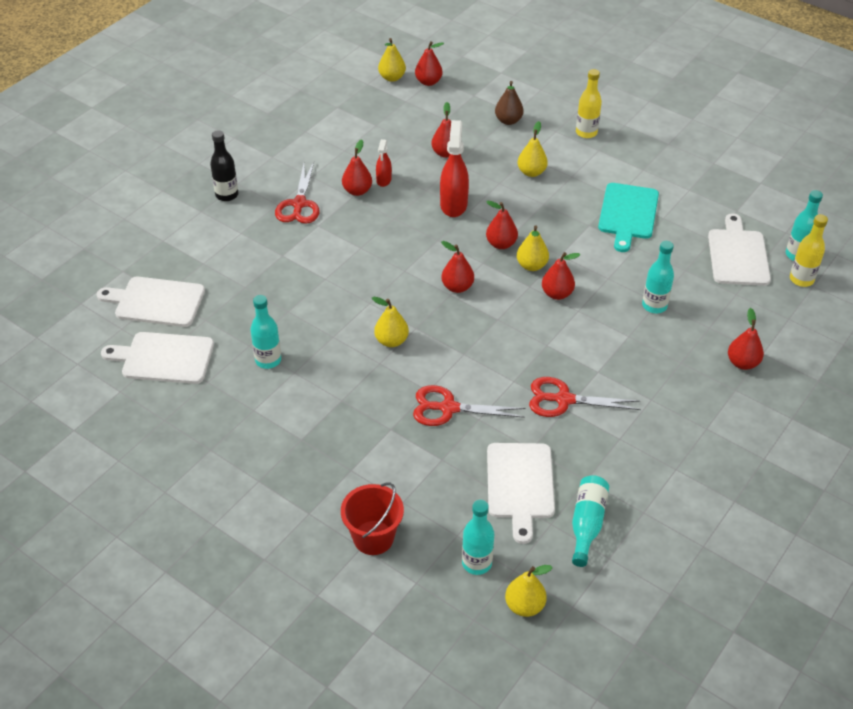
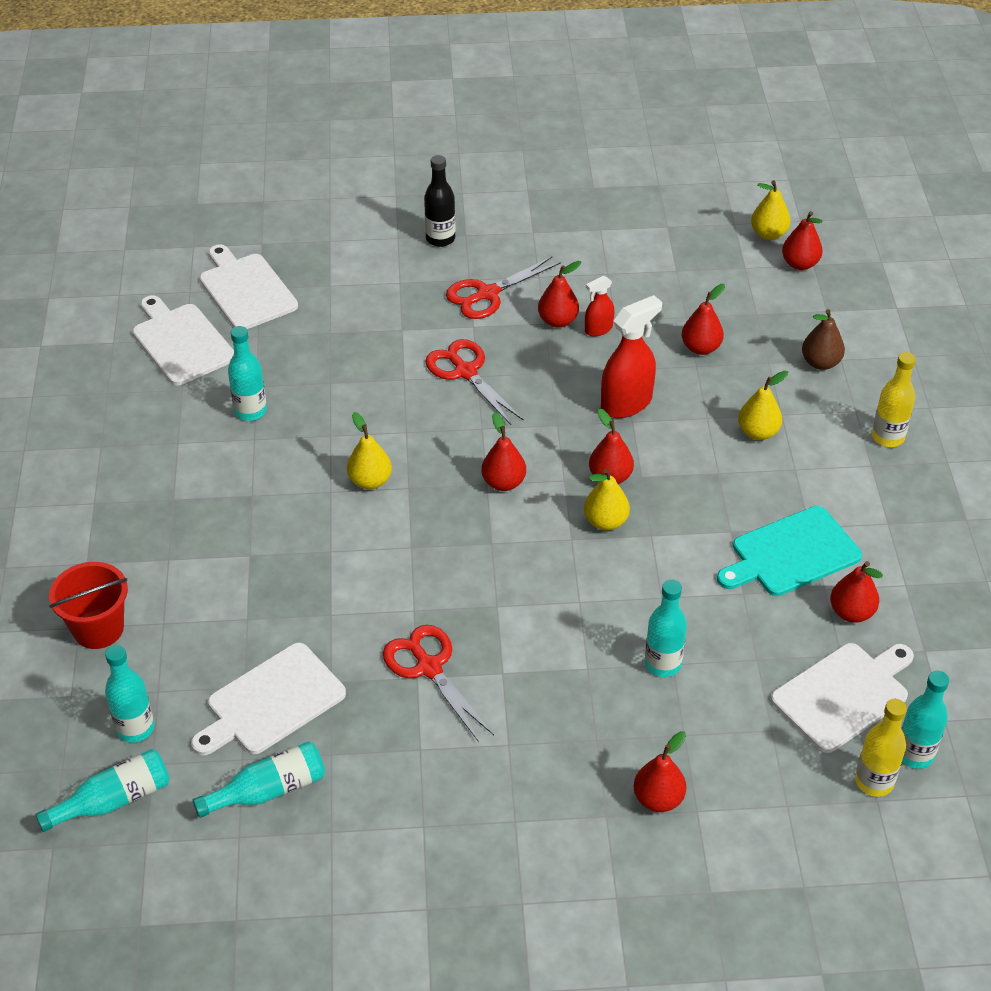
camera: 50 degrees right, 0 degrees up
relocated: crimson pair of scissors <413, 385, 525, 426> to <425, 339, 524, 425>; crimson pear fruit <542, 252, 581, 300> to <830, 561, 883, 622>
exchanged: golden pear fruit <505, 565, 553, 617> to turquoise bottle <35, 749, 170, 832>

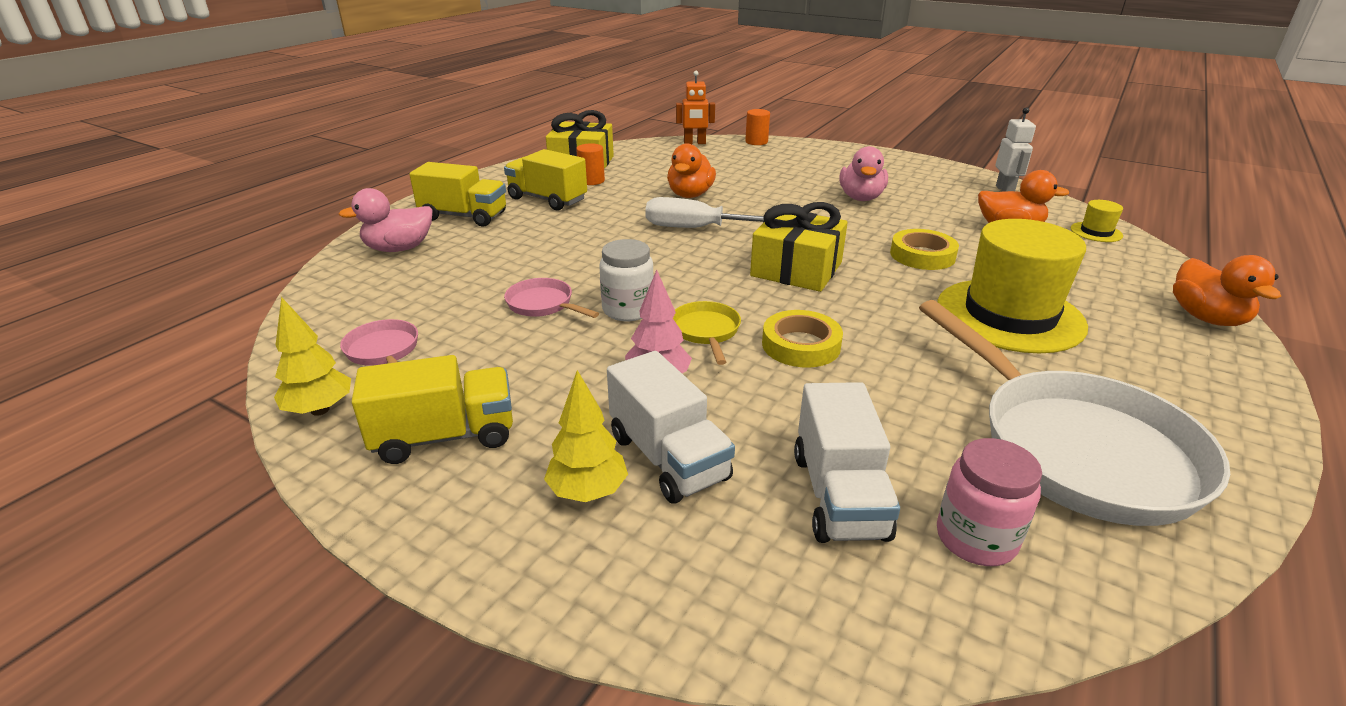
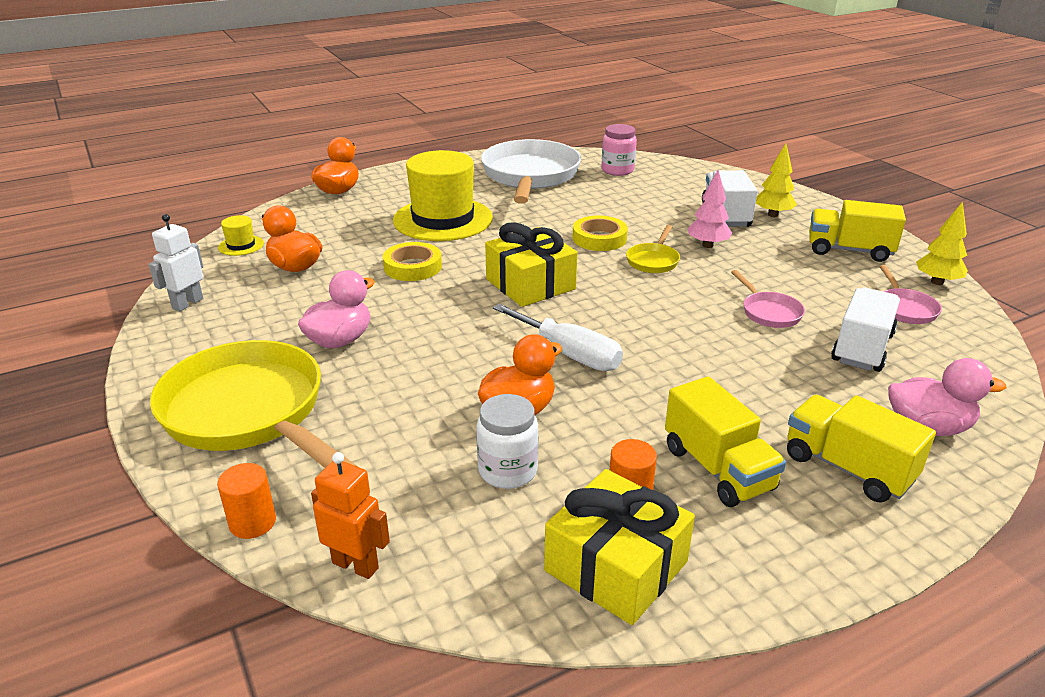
camera: 150 degrees left, 0 degrees up
appeared: golden frying pan <150, 340, 358, 468>
relocated: snow-white preserve jar <599, 239, 654, 321> to <476, 394, 539, 489>; snow-white truck <794, 382, 900, 543> to <831, 288, 900, 372>

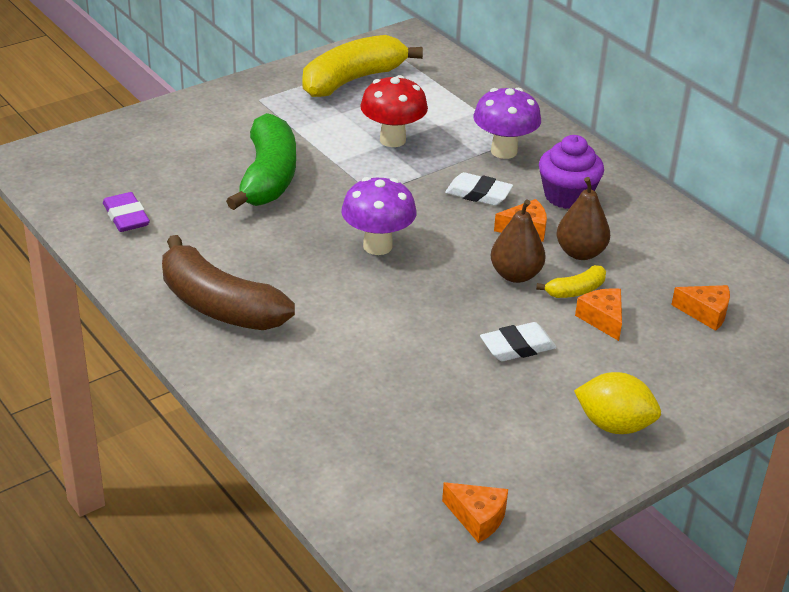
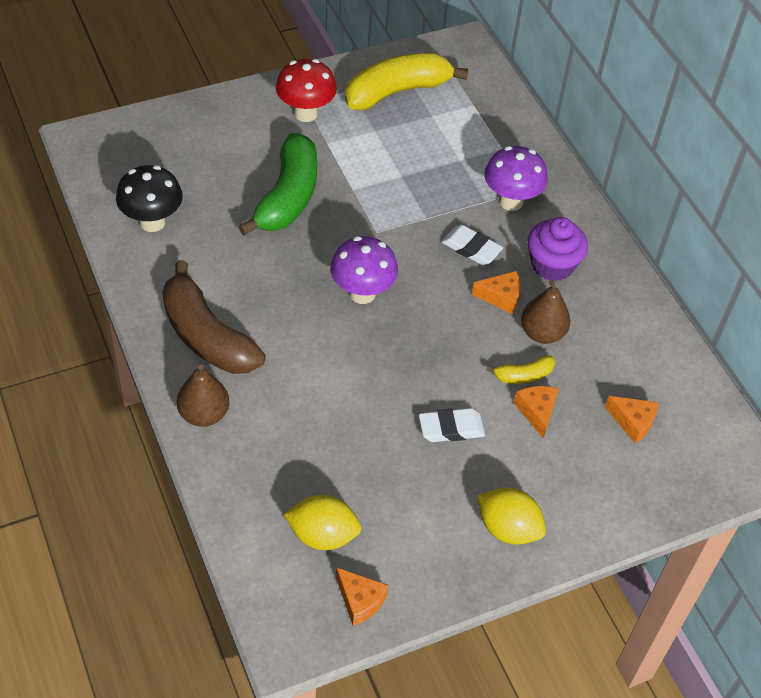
camera: 10 degrees right, 15 degrees up
appeared: golden toy lemon <283, 495, 361, 550>
relocated: crimson toadstool <360, 75, 428, 147> to <276, 59, 337, 122>; dark brown pear fruit <491, 200, 546, 283> to <177, 364, 229, 427>
exchanged: violet gum eraser <103, 192, 150, 232> to ebony toadstool <116, 165, 183, 232>

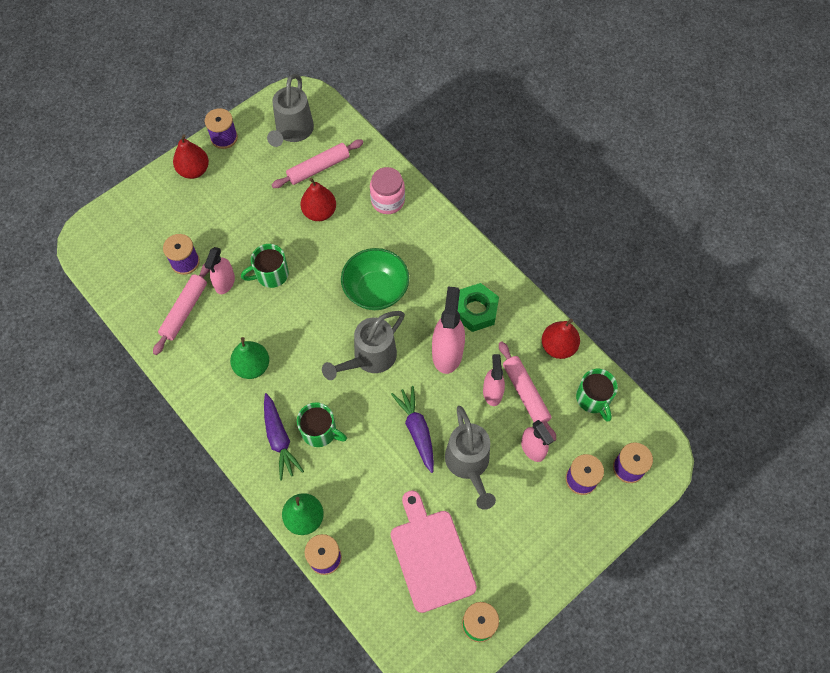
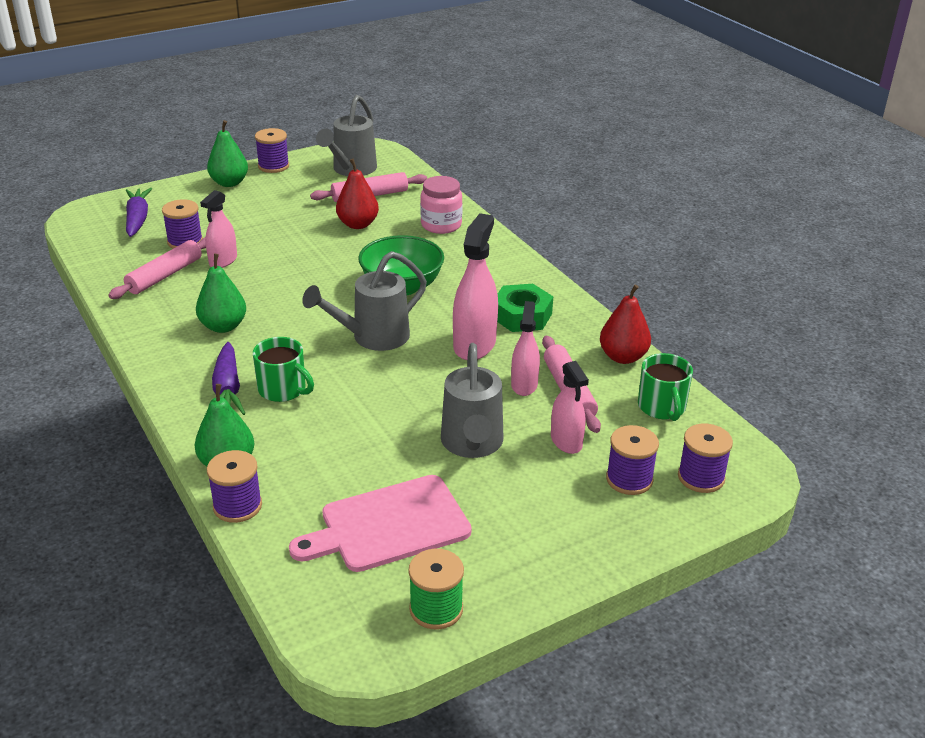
camera: 10 degrees right, 30 degrees down
missing: leaf-green coffee mug <241, 244, 289, 288>
relocated: violet carrot <391, 386, 434, 473> to <126, 188, 152, 237>
colour: crimson pear fruit <173, 134, 209, 179> to leaf-green pear fruit <207, 120, 248, 187>
spun: pink bread board <391, 490, 477, 613> = <289, 475, 472, 572> 105 degrees counterclockwise

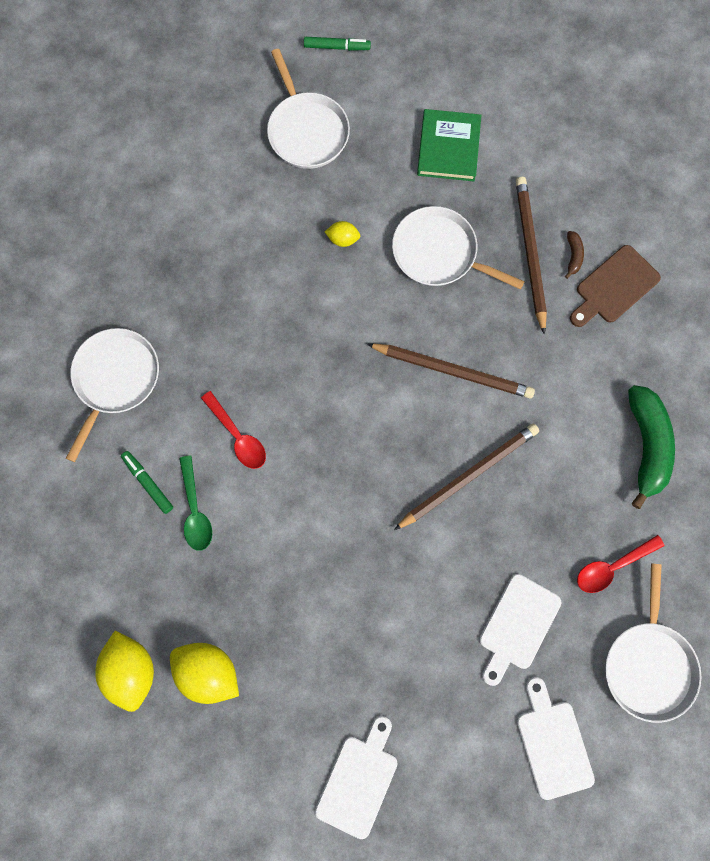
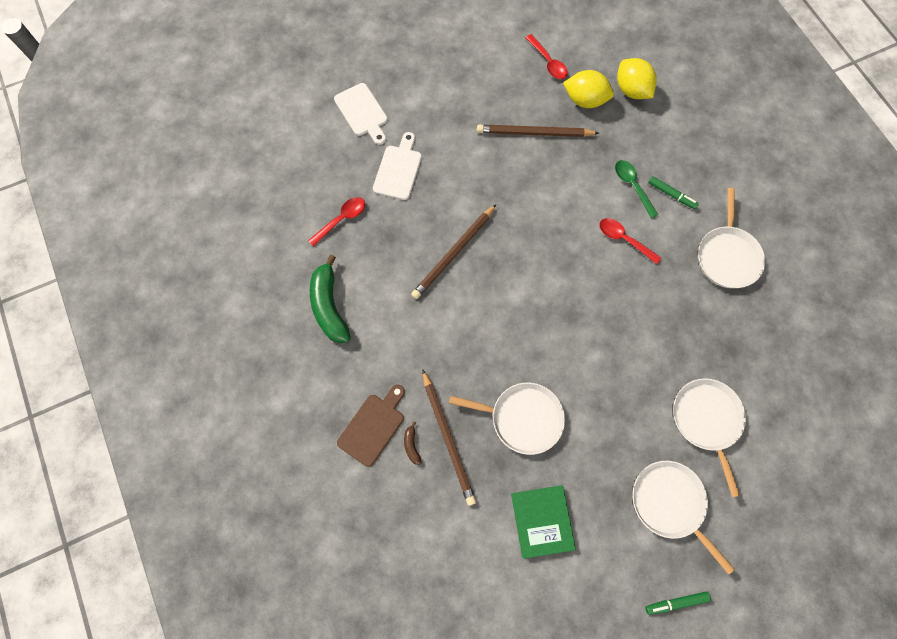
camera: 165 degrees right, 5 degrees down
missing: snow-white bread board <315, 716, 398, 839>; golden toy lemon <325, 221, 360, 247>
appeared: crimson spoon <525, 34, 568, 79>
relocated: dark brown pencil <367, 343, 535, 399> to <477, 125, 599, 137>; snow-white frying pan <605, 563, 701, 723> to <673, 378, 746, 497>

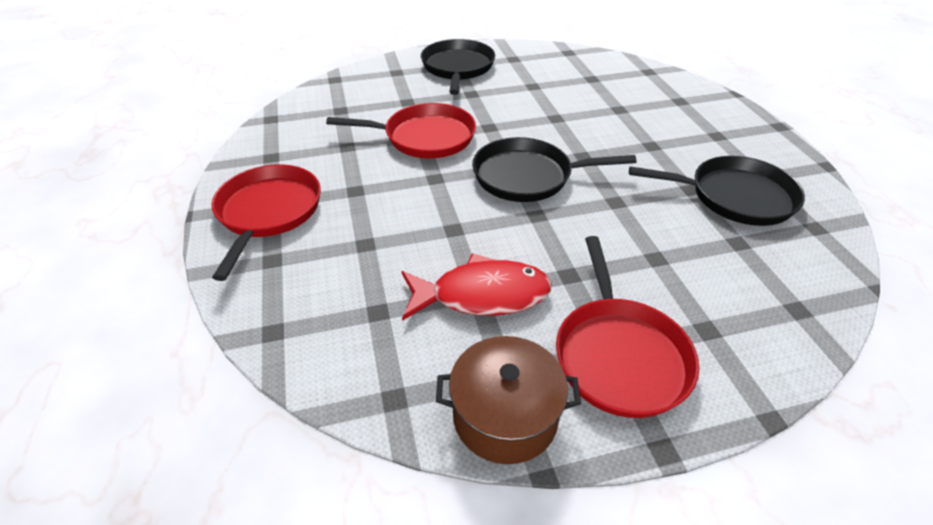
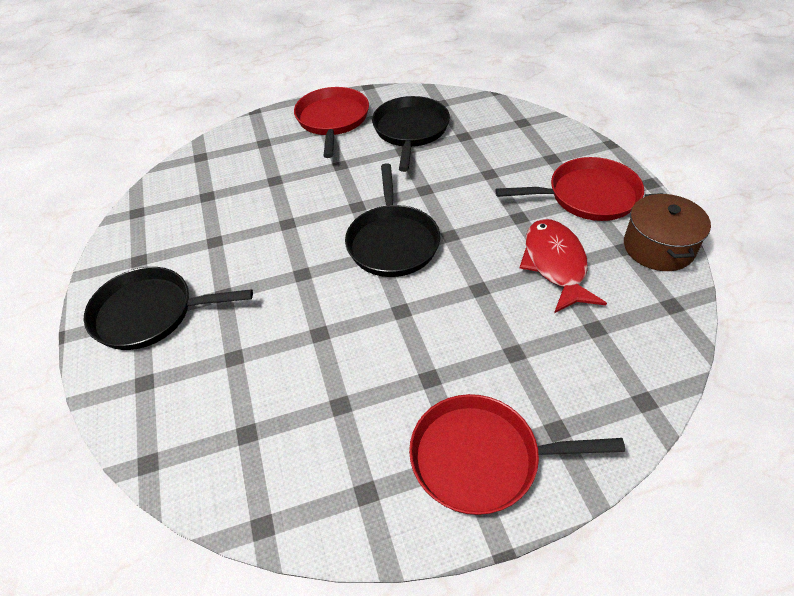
camera: 90 degrees left, 5 degrees up
relocated: crimson frying pan <326, 103, 476, 158> to <294, 87, 369, 158>

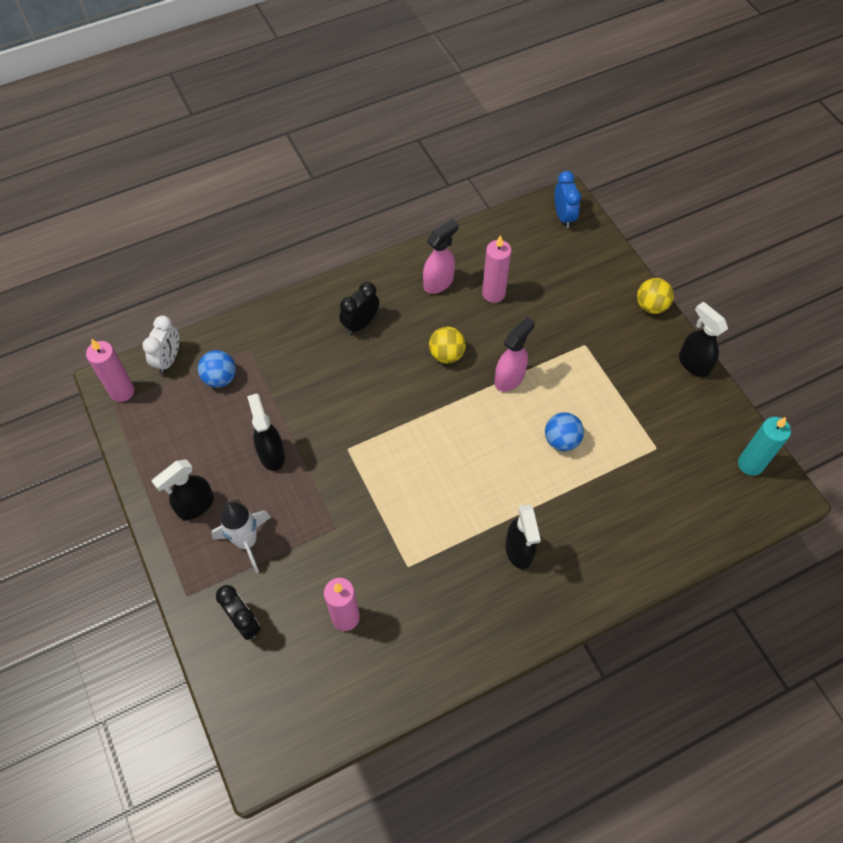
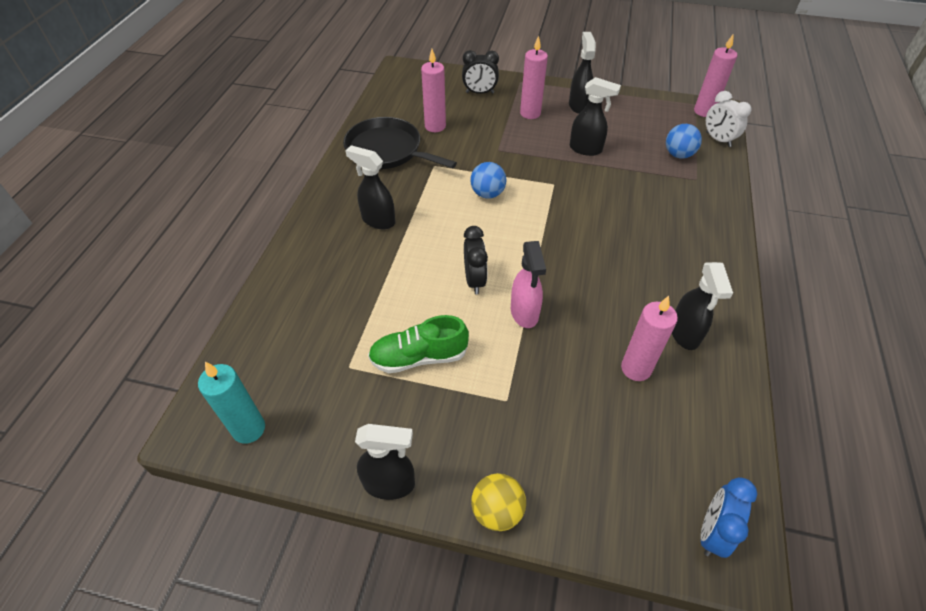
camera: 130 degrees right, 10 degrees down
missing: golden play ball <429, 327, 466, 363>
appeared: ebony frying pan <343, 117, 457, 169>; leaf-green sneaker <368, 315, 469, 373>
relocated: ebony clock <339, 282, 379, 334> to <464, 226, 488, 294>; cobalt play ball <545, 412, 584, 451> to <470, 162, 506, 199>
exchanged: snow-white toy rocket <212, 502, 271, 573> to pink pillar candle <520, 36, 548, 119>
colour: pink spray cleaner <423, 219, 458, 294> to ebony spray cleaner <672, 262, 733, 350>
spun: cobalt clock <554, 171, 581, 228> = <701, 477, 757, 558> 90 degrees clockwise

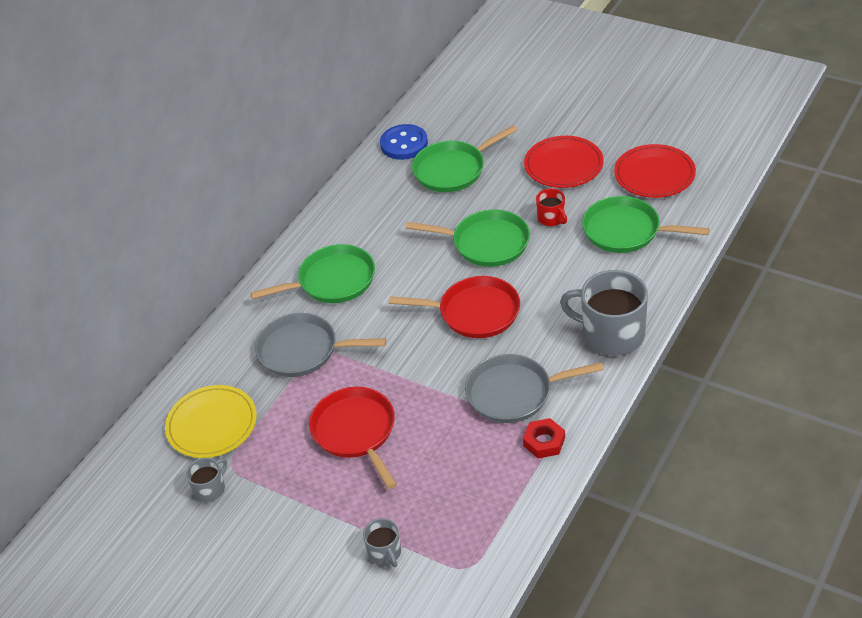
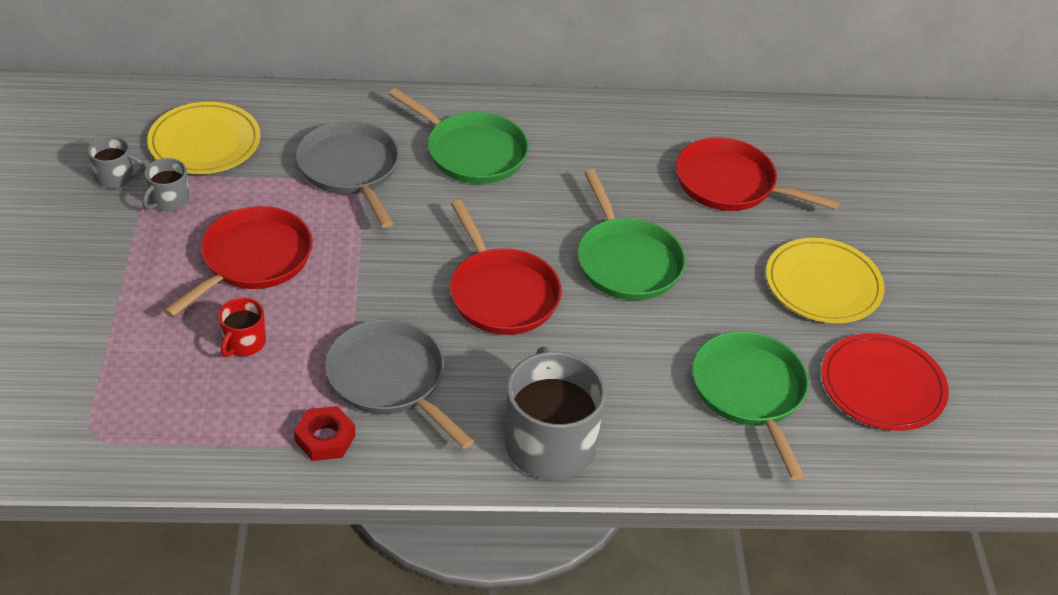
camera: 50 degrees right, 0 degrees up
missing: cobalt sewing button <380, 124, 428, 160>
relocated: gray coffee mug <363, 518, 401, 567> to <142, 158, 190, 211>; crimson coffee mug <536, 188, 567, 226> to <218, 298, 266, 357>
colour: leaf-green frying pan <412, 125, 517, 192> to crimson frying pan <676, 137, 840, 211>; crimson plate <524, 136, 603, 188> to golden plate <766, 238, 885, 323>

